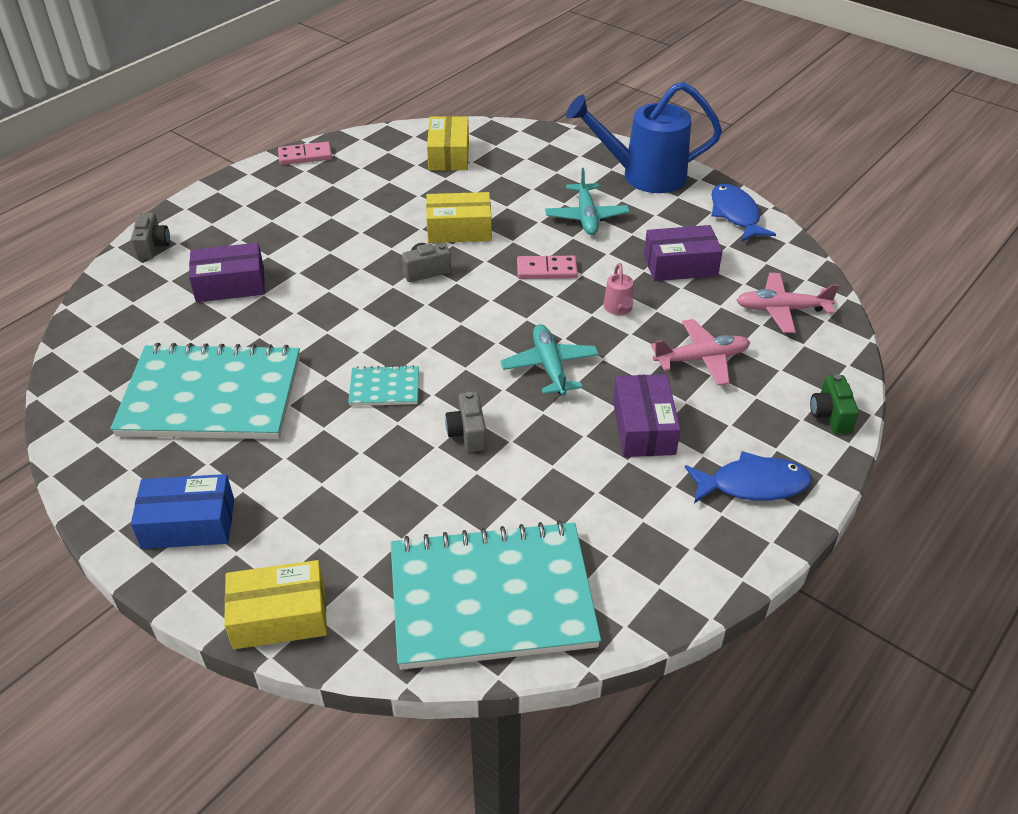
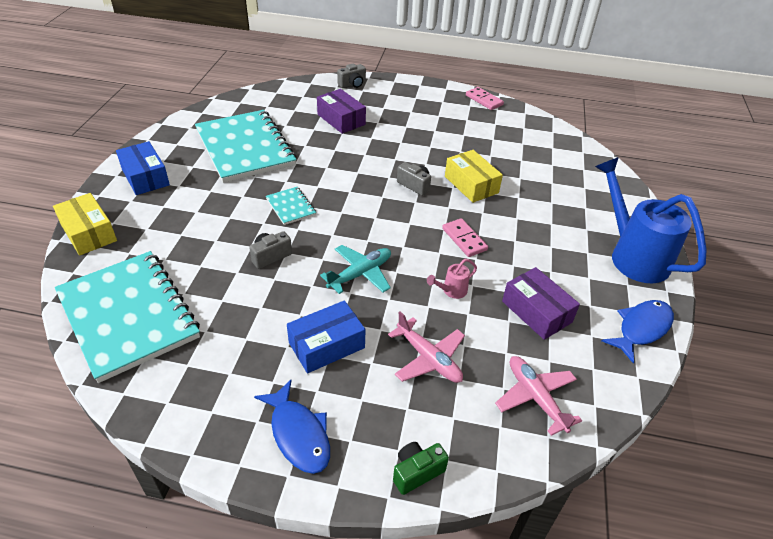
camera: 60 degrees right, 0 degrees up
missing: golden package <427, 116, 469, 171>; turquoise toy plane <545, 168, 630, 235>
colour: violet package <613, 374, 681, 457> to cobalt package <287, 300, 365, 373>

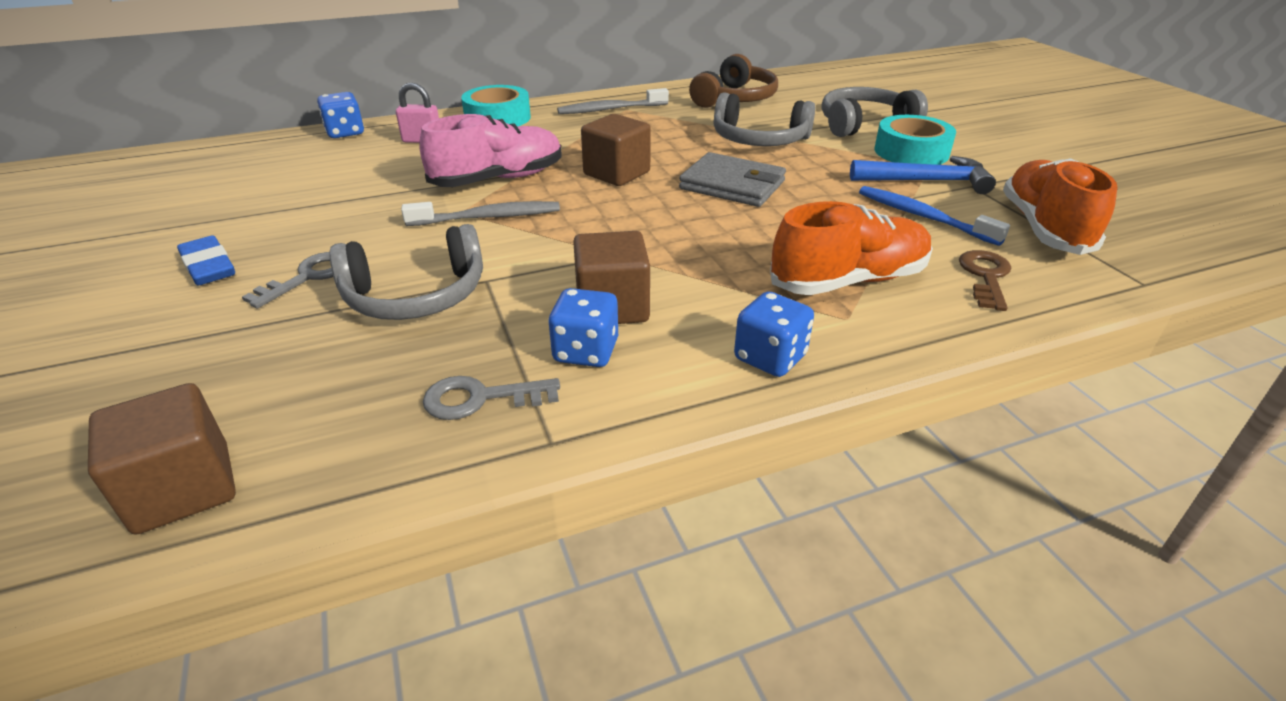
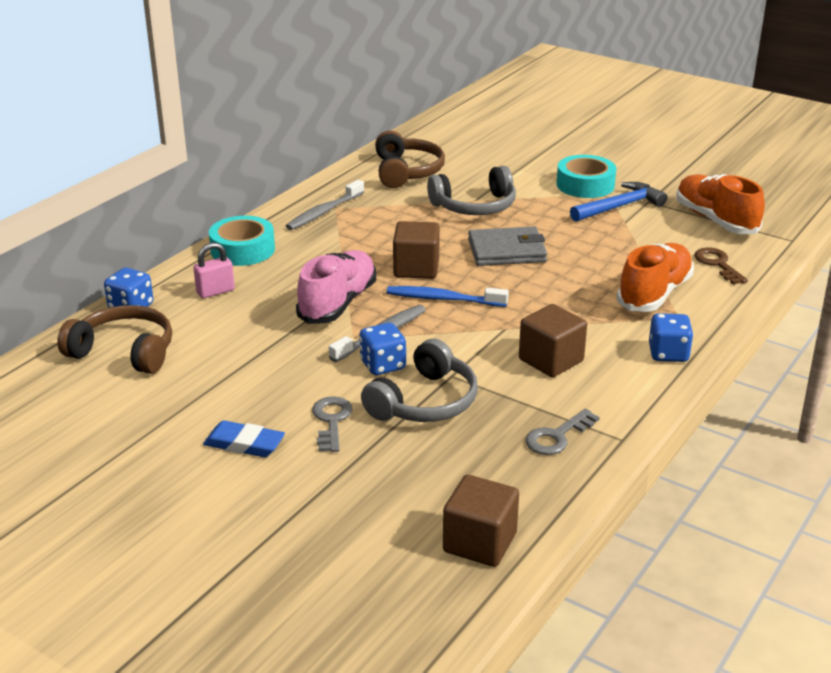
camera: 35 degrees left, 5 degrees down
missing: gray over-ear headphones <821, 87, 928, 137>
appeared: dark brown over-ear headphones <57, 305, 172, 374>
relocated: cobalt die <548, 288, 618, 367> to <359, 323, 406, 375>; cobalt dental brush <859, 186, 1010, 246> to <387, 286, 509, 307>

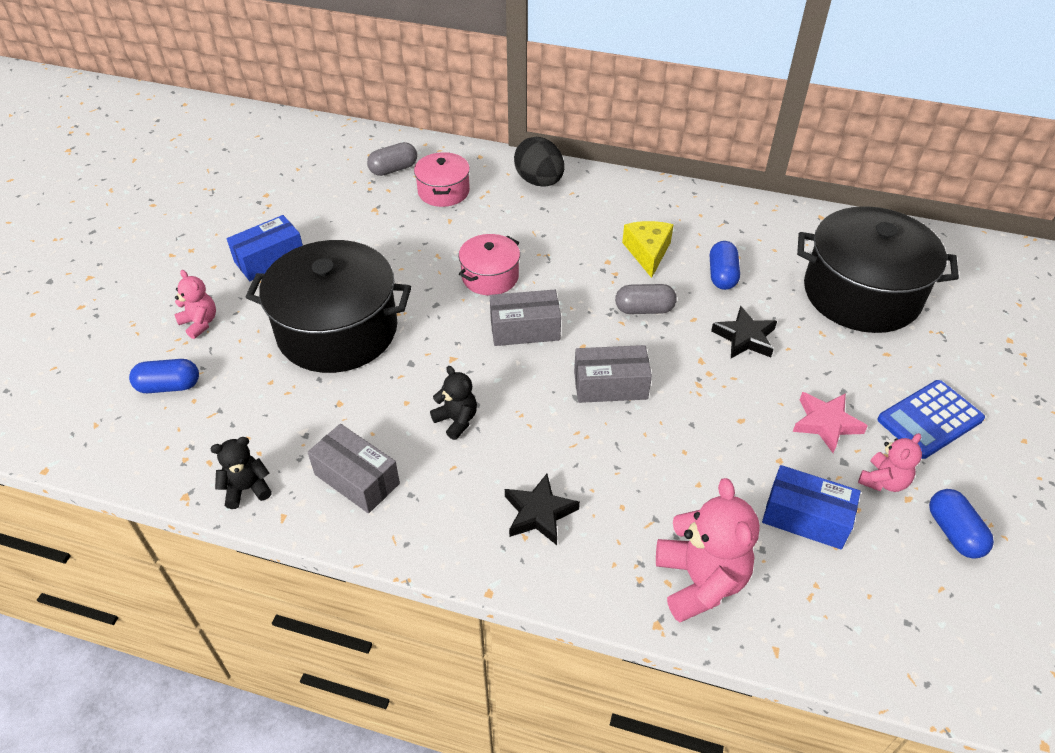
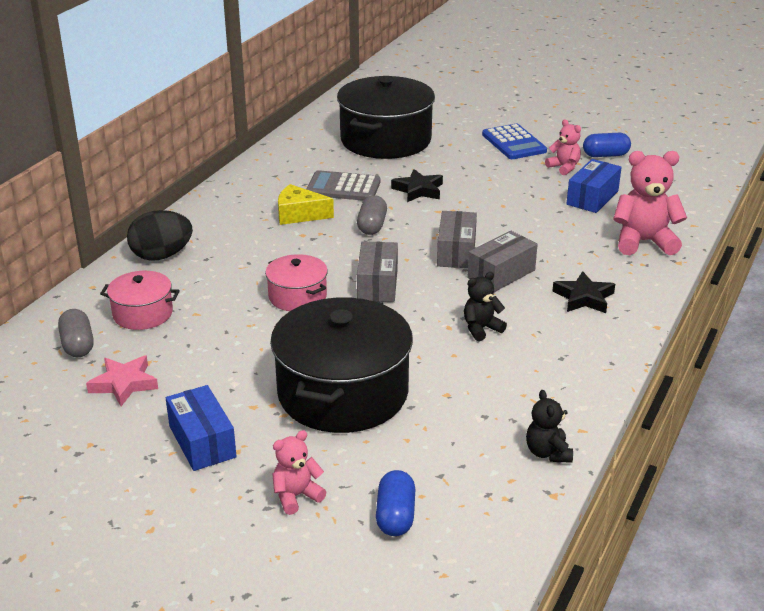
camera: 80 degrees left, 15 degrees down
relocated: gray package <308, 424, 400, 513> to <468, 231, 538, 292>; pink star <793, 392, 868, 453> to <86, 355, 158, 406>
exchanged: cobalt capsule <710, 241, 740, 290> to gray pocket calculator <306, 170, 381, 201>

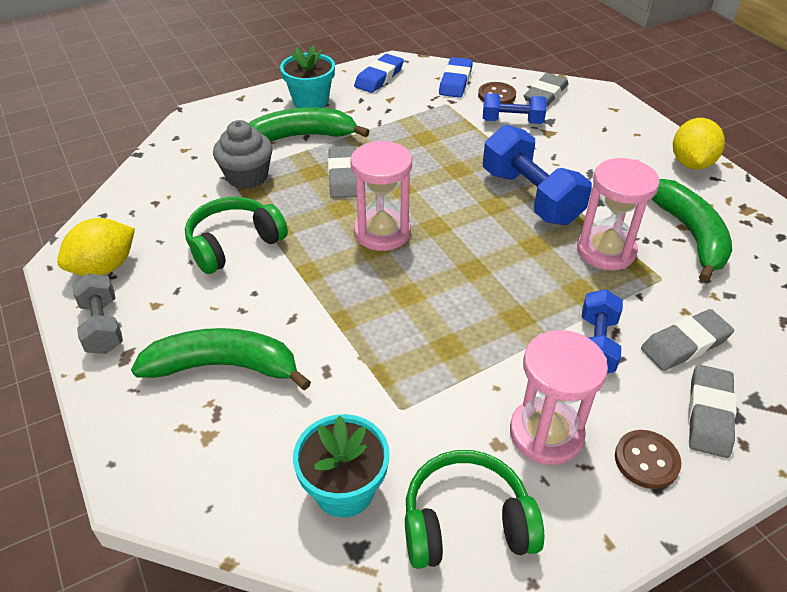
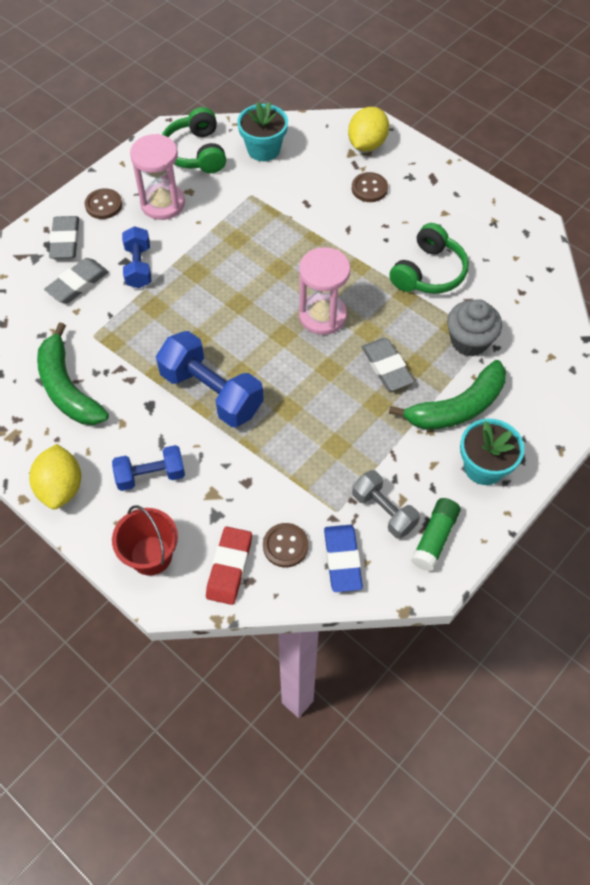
camera: 160 degrees right, 15 degrees up
missing: pink hourglass <577, 158, 660, 270>
appeared: crimson sand bucket <112, 505, 178, 576>
relocated: golden toy lemon <57, 218, 135, 276> to <348, 107, 389, 151>; gray free weight <72, 273, 123, 354> to <352, 470, 420, 539>; cobalt free weight <483, 93, 547, 124> to <112, 445, 185, 491>
exchanged: leaf-green banana fruit <131, 328, 311, 390> to dark brown sewing button <352, 172, 388, 202>; cobalt gum eraser <354, 54, 404, 93> to leaf-green stick of glue <411, 498, 461, 571>
colour: gray gum eraser <524, 73, 569, 107> to crimson gum eraser <206, 527, 252, 605>
spun: leaf-green over-ear headphones <405, 450, 544, 569> = <162, 107, 226, 173> 105 degrees clockwise

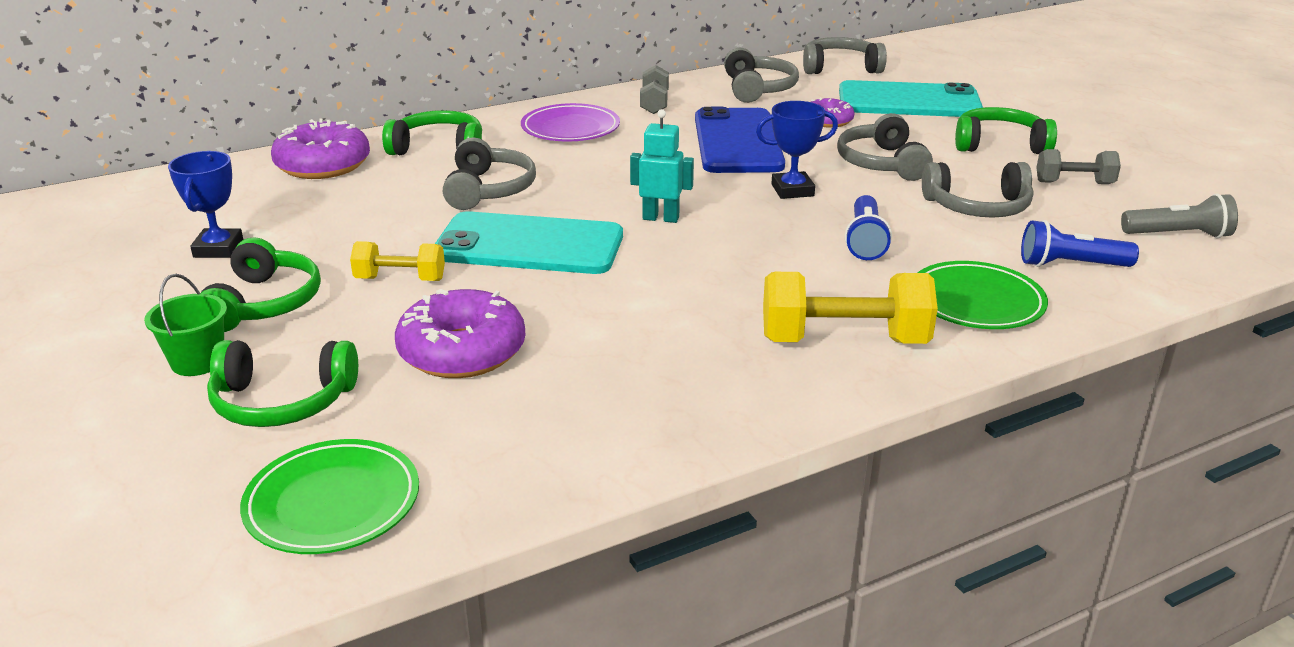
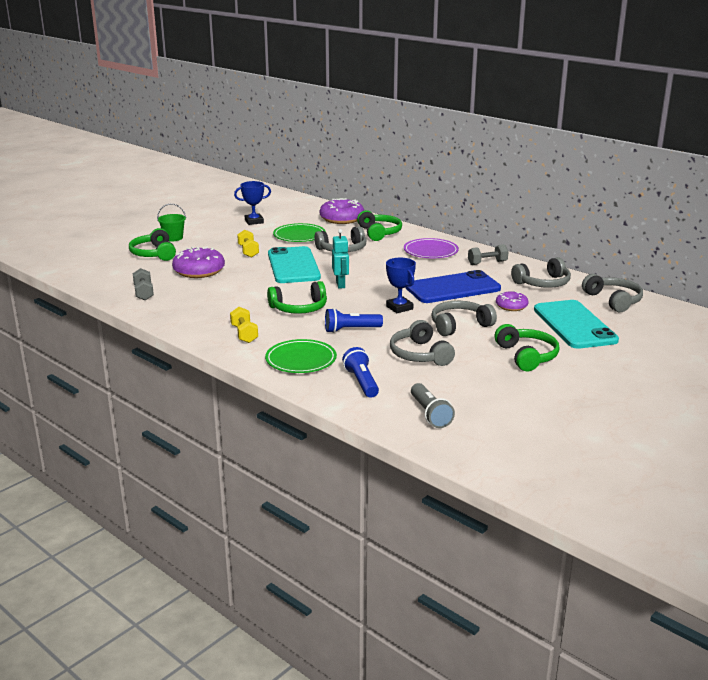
camera: 70 degrees right, 5 degrees down
relocated: leaf-green over-ear headphones <201, 237, 321, 332> to <267, 281, 327, 314>; leaf-green plate <240, 439, 419, 554> to <273, 223, 326, 242>; gray free weight <1036, 149, 1121, 184> to <133, 268, 154, 300>
size: golden free weight <763, 272, 938, 344> = <230, 307, 258, 343> x0.58

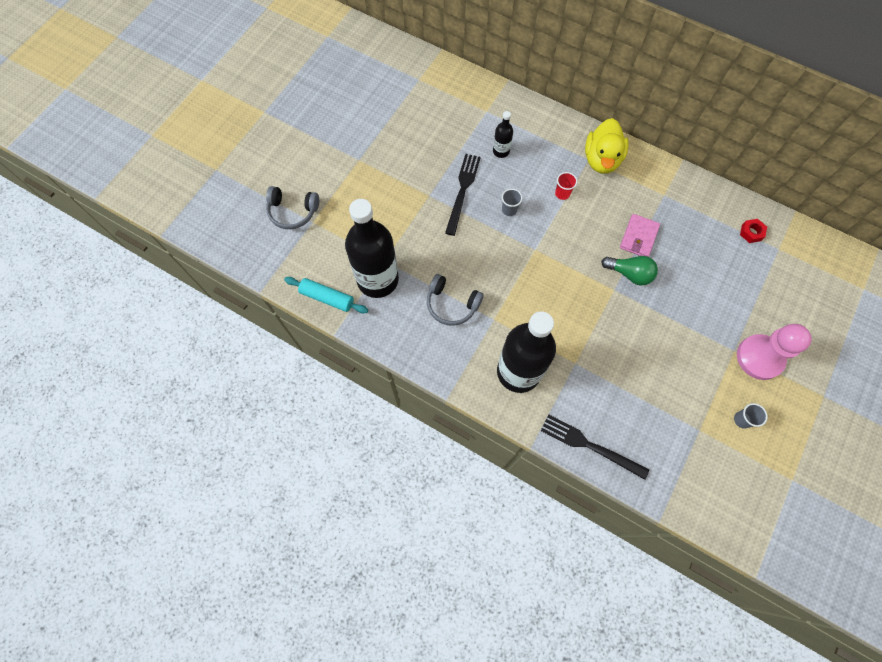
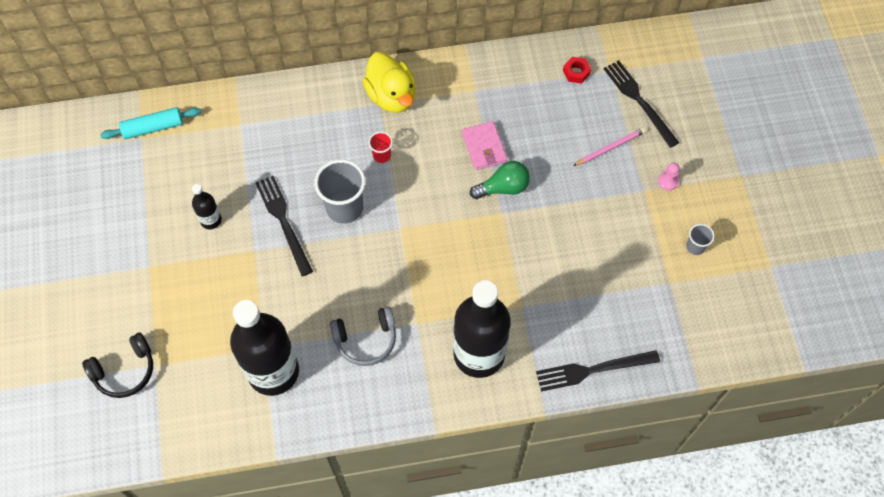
camera: 40 degrees left, 5 degrees down
appeared: pink pencil <573, 128, 646, 166>; ebony fork <604, 60, 679, 148>
relocated: turquoise rolling pin <284, 277, 368, 314> to <100, 107, 201, 139>; ebony bottle <493, 111, 513, 158> to <192, 184, 222, 229>
colour: gray over-ear headphones <266, 186, 319, 229> to ebony over-ear headphones <82, 333, 153, 398>
size: gray beaker <502, 189, 522, 216> = <314, 159, 366, 224> x2.01; pink chess pawn <737, 324, 812, 380> = <658, 163, 680, 190> x0.41

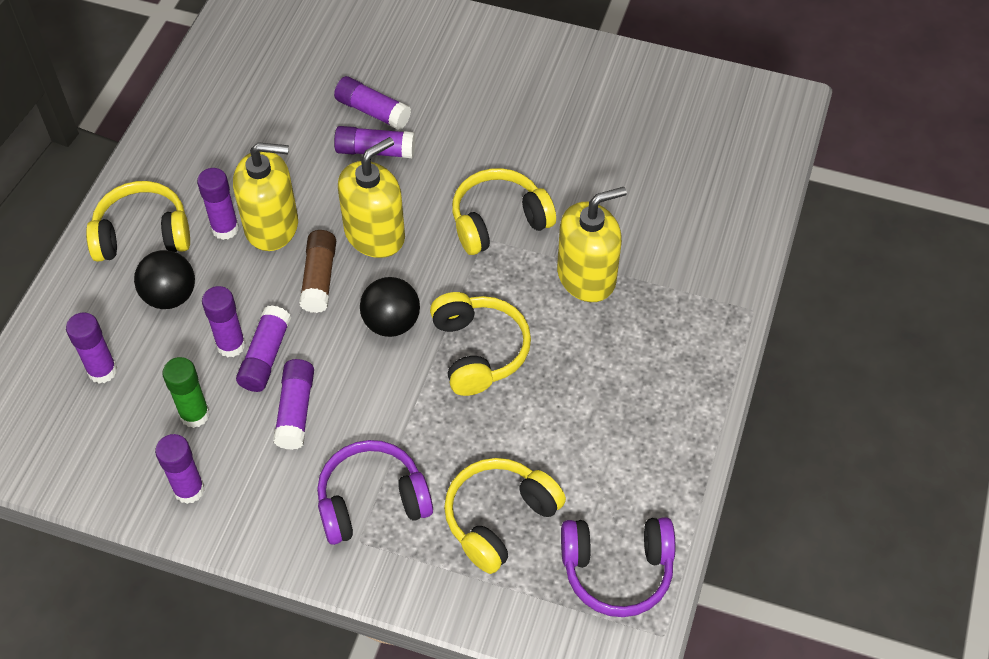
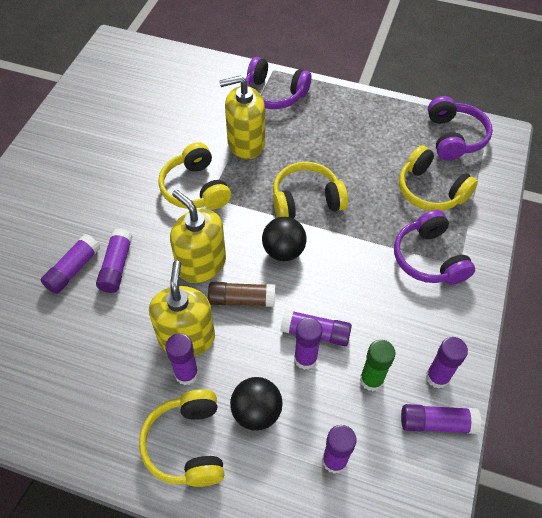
camera: 90 degrees left, 0 degrees up
appeared: violet over-ear headphones <246, 57, 311, 109>
relocated: violet stick of glue <273, 359, 314, 450> to <401, 404, 481, 434>
spun: golden pump bottle <557, 187, 627, 302> = <219, 76, 265, 159> 75 degrees counterclockwise

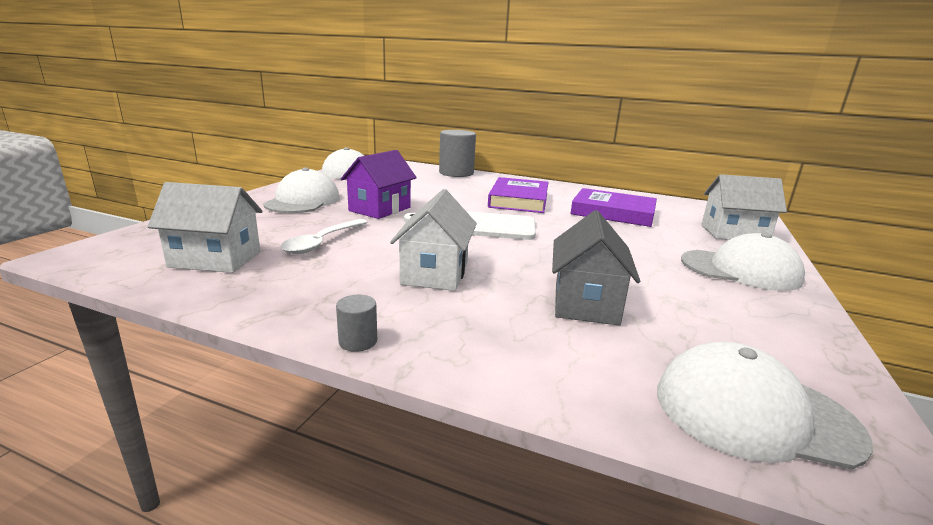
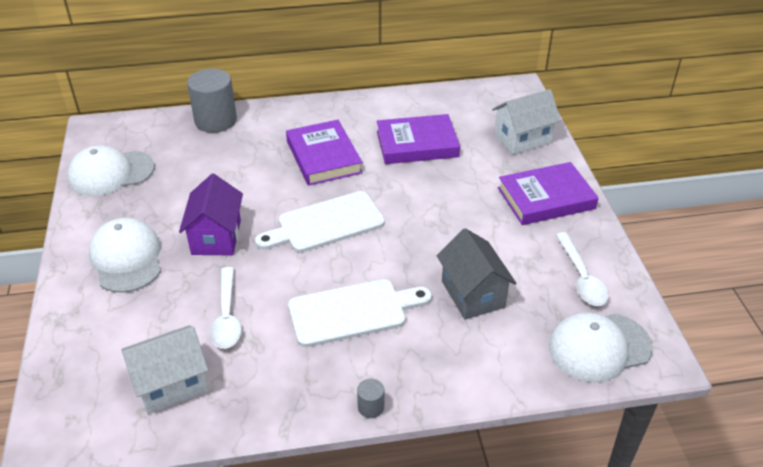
camera: 30 degrees left, 20 degrees up
appeared: snow-white spoon <556, 232, 609, 306>
exchanged: snow-white toy house <390, 189, 477, 291> to snow-white bread board <288, 279, 432, 347>; snow-white baseball cap <681, 233, 805, 291> to violet hardback <498, 162, 598, 225>

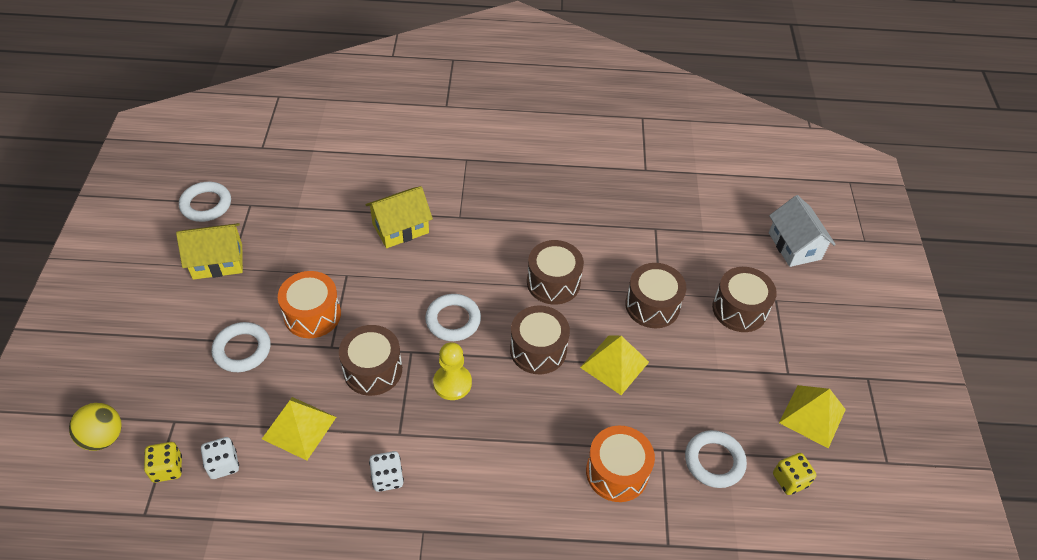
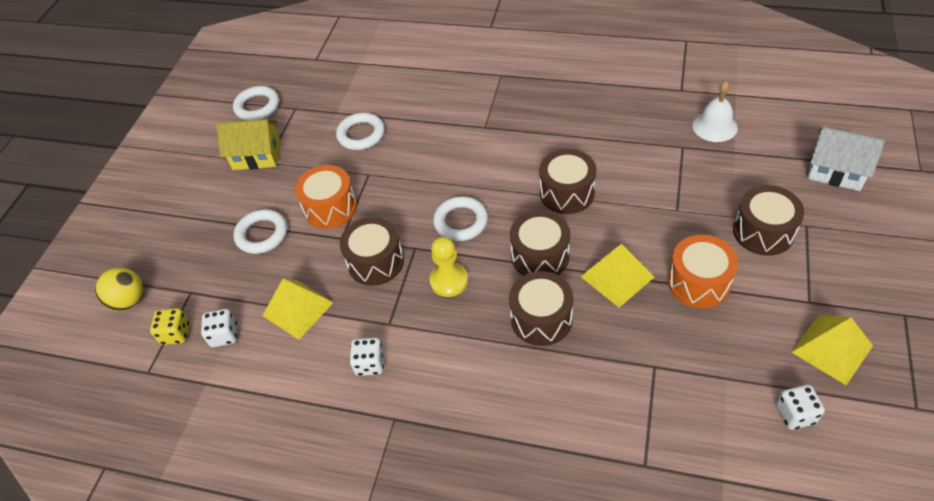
camera: 20 degrees right, 0 degrees up
missing: golden toy house <366, 186, 433, 248>
appeared: snow-white school bell <693, 81, 738, 142>
relocated: orange drum <586, 425, 655, 502> to <668, 235, 738, 308>; dark brown drum <625, 263, 686, 328> to <509, 271, 573, 346>; snow-white hoop <685, 430, 747, 488> to <336, 113, 385, 150>
colour: golden die <773, 453, 816, 495> to snow-white die <776, 385, 825, 430>
spun: snow-white toy house <769, 195, 836, 267> = <807, 127, 885, 191> 60 degrees counterclockwise

